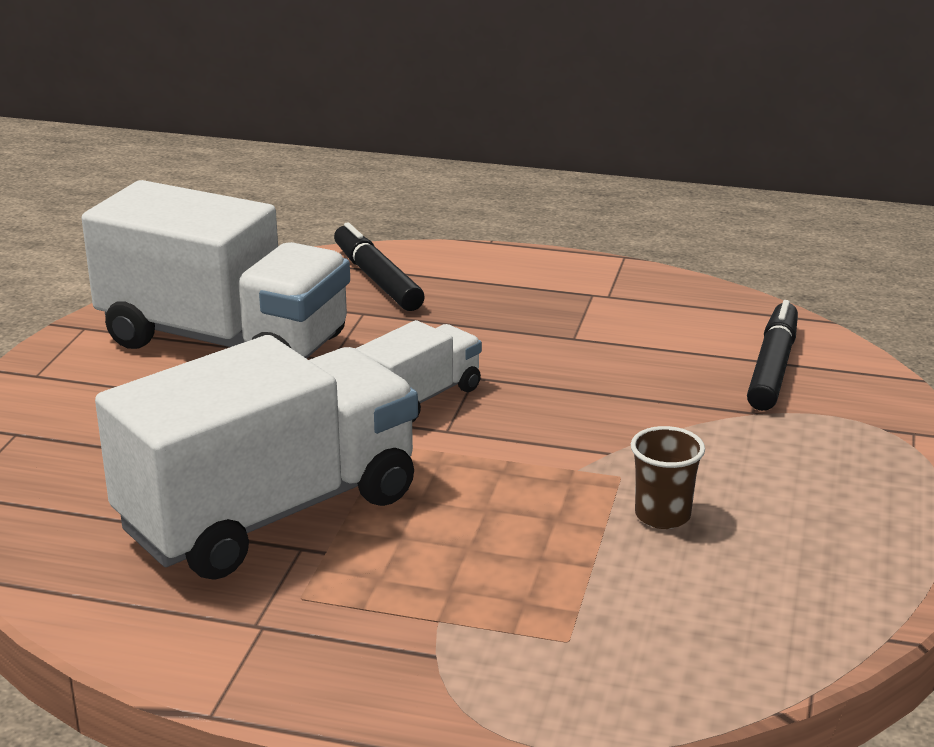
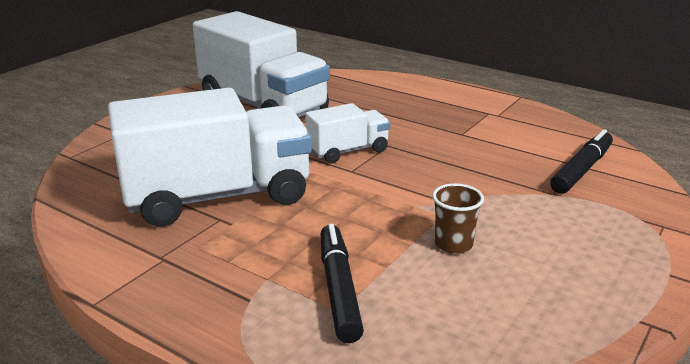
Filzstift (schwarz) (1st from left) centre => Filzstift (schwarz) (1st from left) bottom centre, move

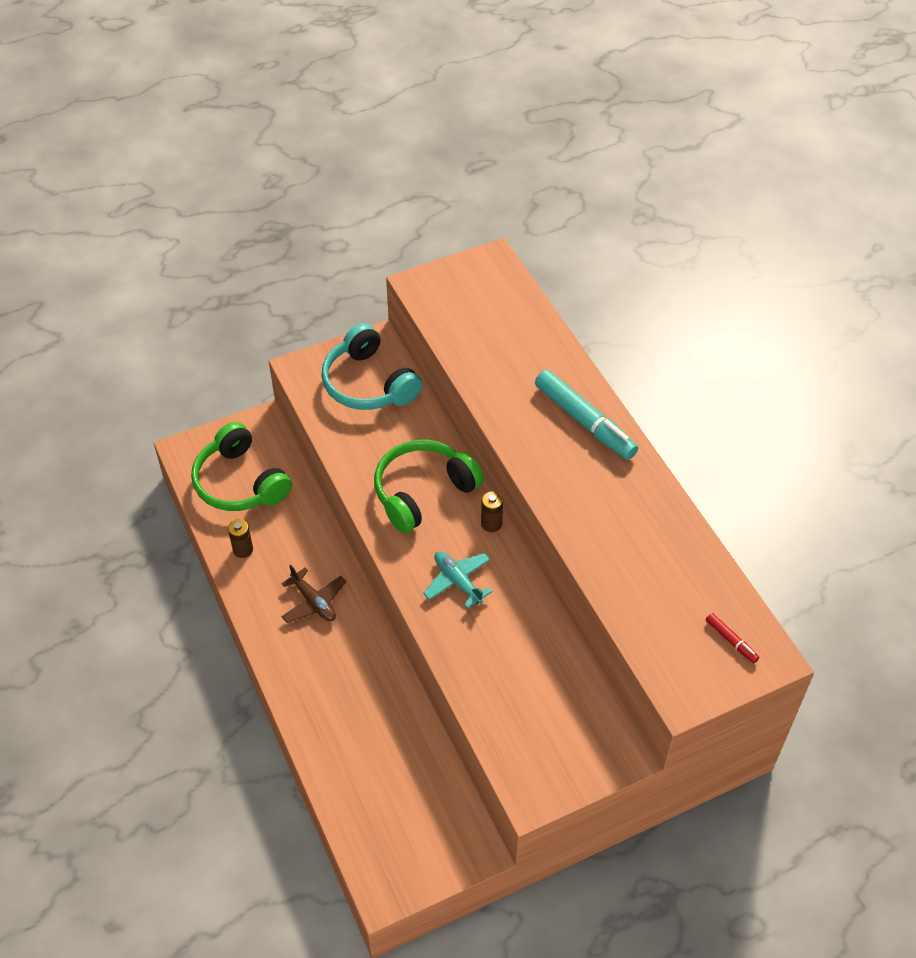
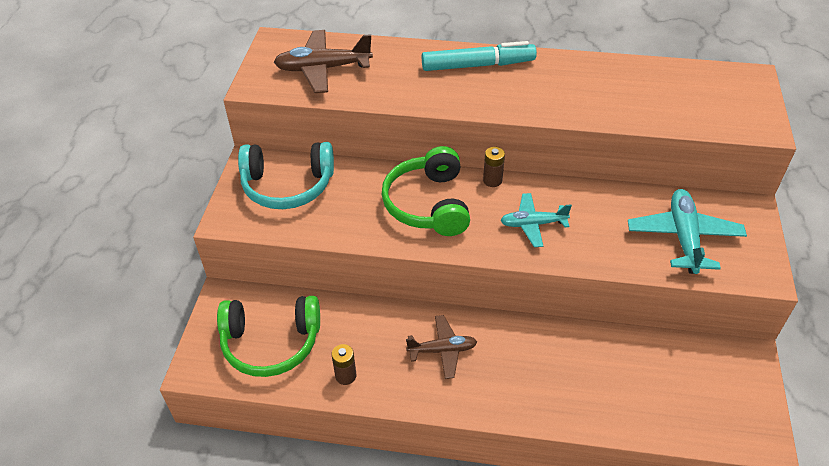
nothing => Flugzeug (braun) (1st from left) top centre
nothing => Flugzeug (türkis) (2nd from left) middle right
Filzstift (rot) middle right => nothing

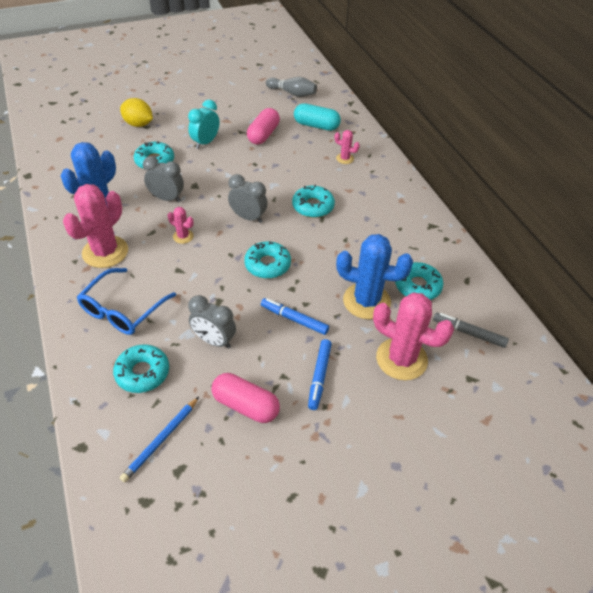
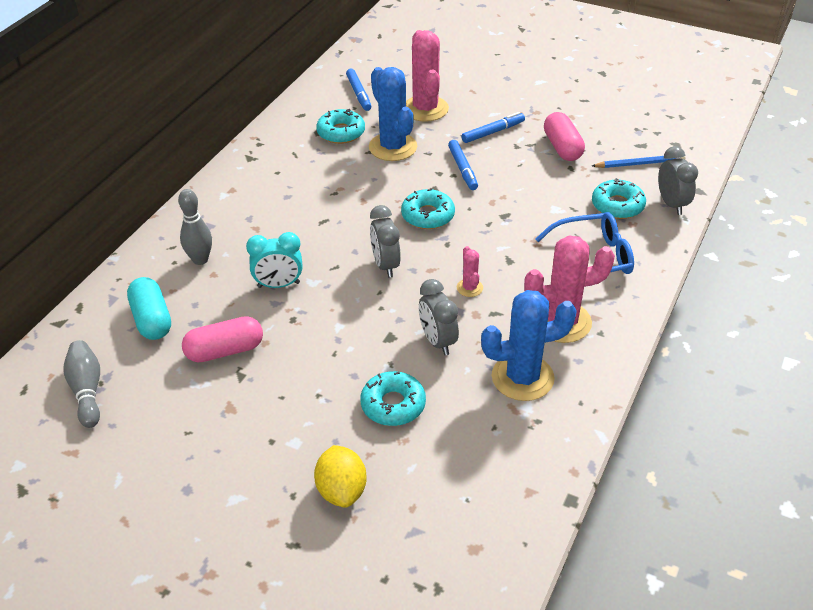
Kaktus (rosa) (3rd from left) top centre => Bowlingkegel (grau) (2nd from left) middle left
Wecker (türkis) top centre => Wecker (türkis) centre, move
Filzstift (grau) middle right => Filzstift (blau) (1st from left) top centre
Wecker (grau) (2nd from left in the first image) centre => Wecker (grau) (3rd from left) top right, move
Donut (türkis) (4th from left) centre => nothing

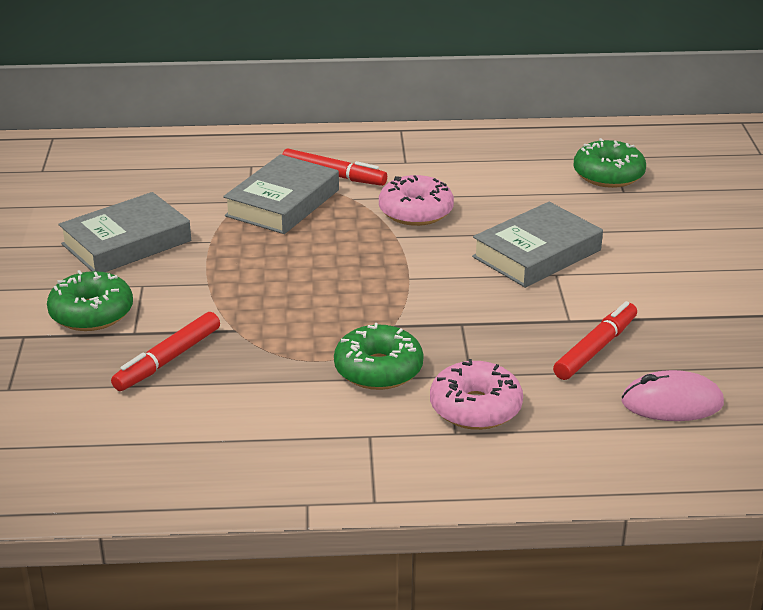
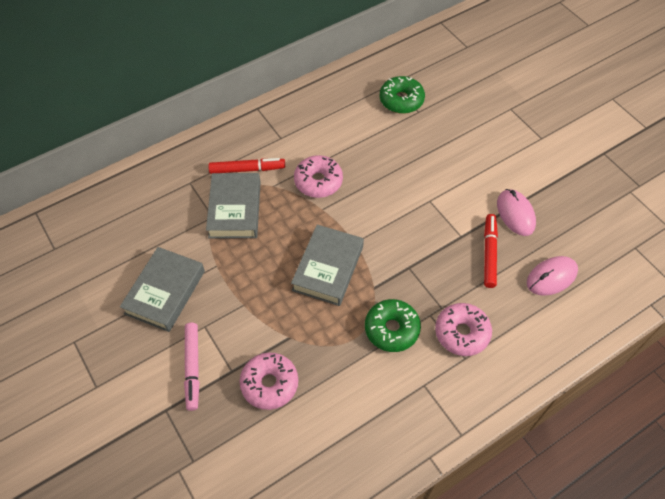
Donut (grün) (1st from left) middle left => Filzstift (rosa) bottom left
Filzstift (rot) (1st from left) middle left => Donut (rosa) (1st from left) bottom centre
Buch (grau) (3rd from left) middle right => Buch (grau) (3rd from left) centre, move
nothing => Computermaus (rosa) (1st from left) middle right

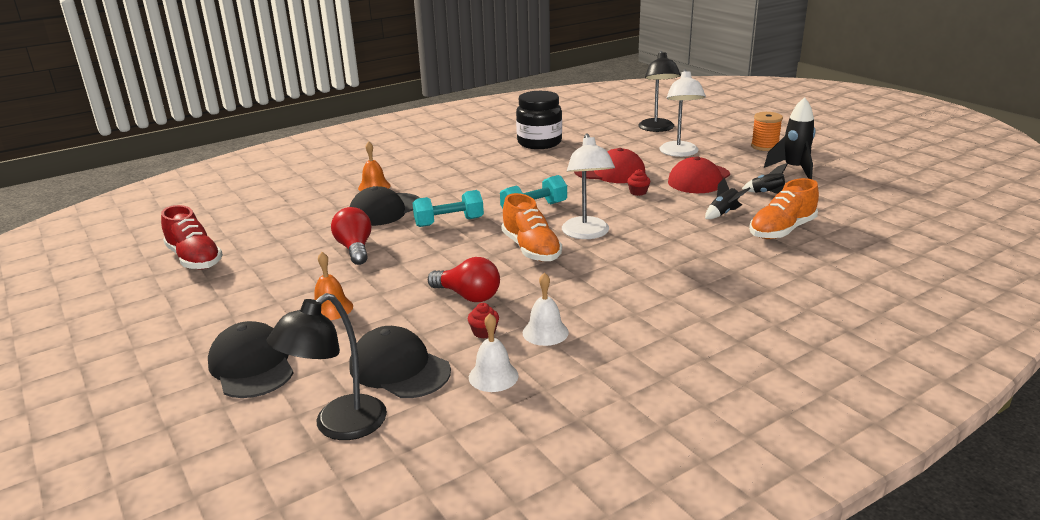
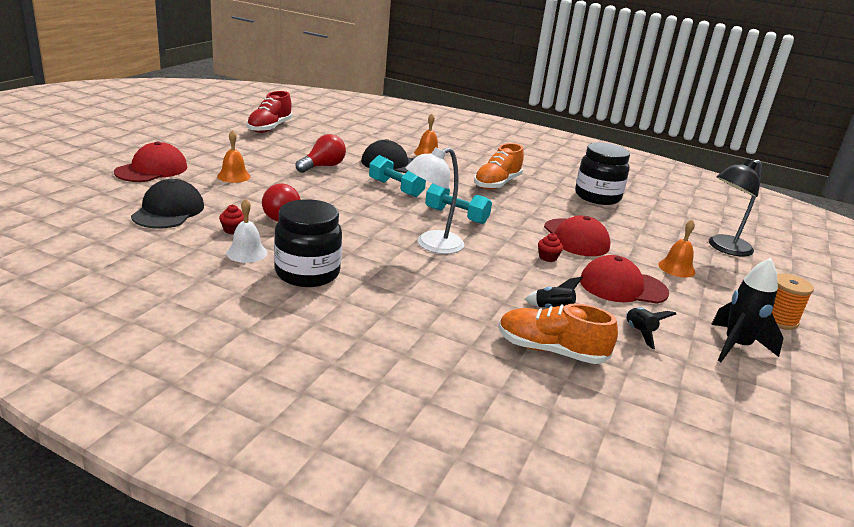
Kappe (schwarz) (1st from left) bottom left => Kappe (rot) (1st from left) top left
nothing => Einmachglas (schwarz) (1st from left) centre
Schuh (orange) (1st from left) centre => Schuh (orange) (1st from left) top centre, move
Lampe (weiß) (2nd from left) top centre => Glocke (orange) (3rd from left) middle right
Lampe (schwarz) (1st from left) bottom left => nothing
Glocke (weiß) (1st from left) bottom centre => nothing

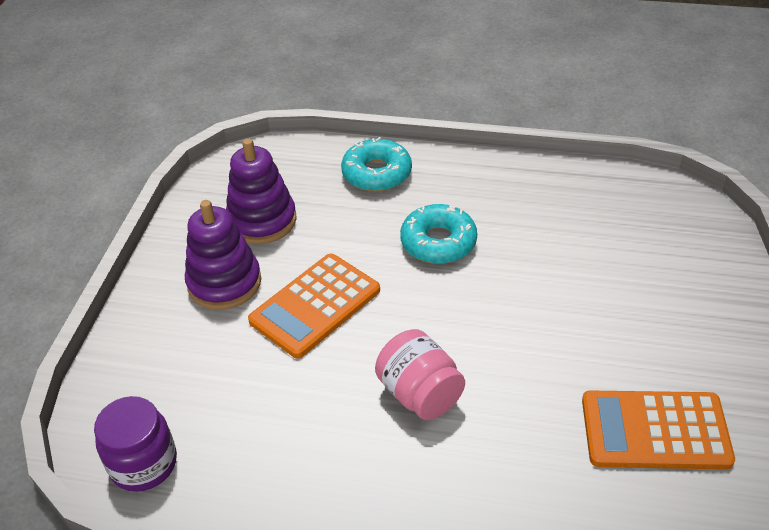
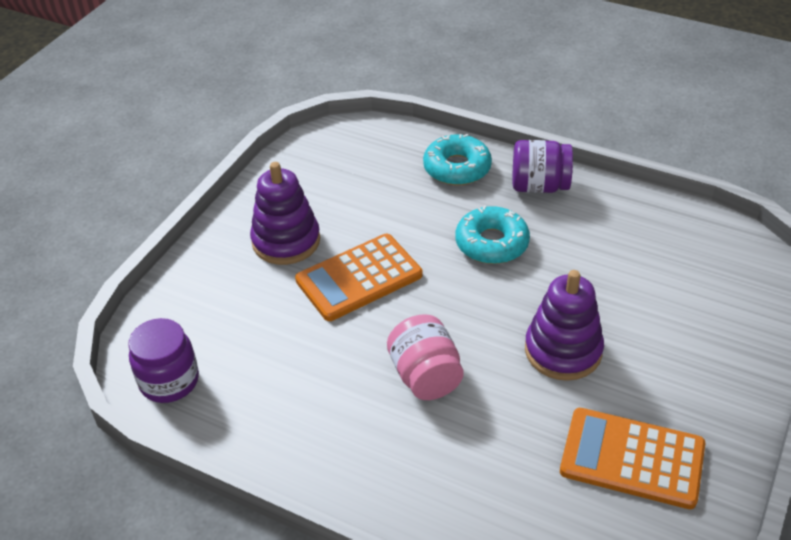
nothing => Einmachglas (lila) (2nd from left) top right
Stapelspielzeug (lila) (2nd from left) centre => Stapelspielzeug (lila) (2nd from left) middle right, move

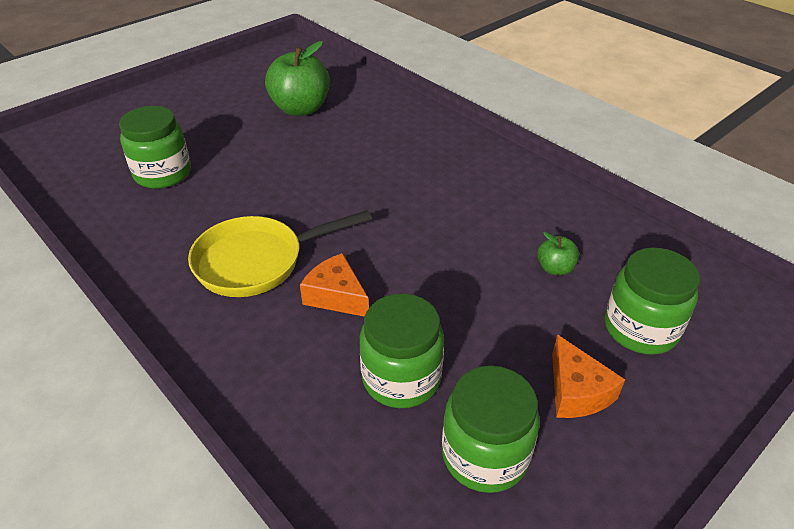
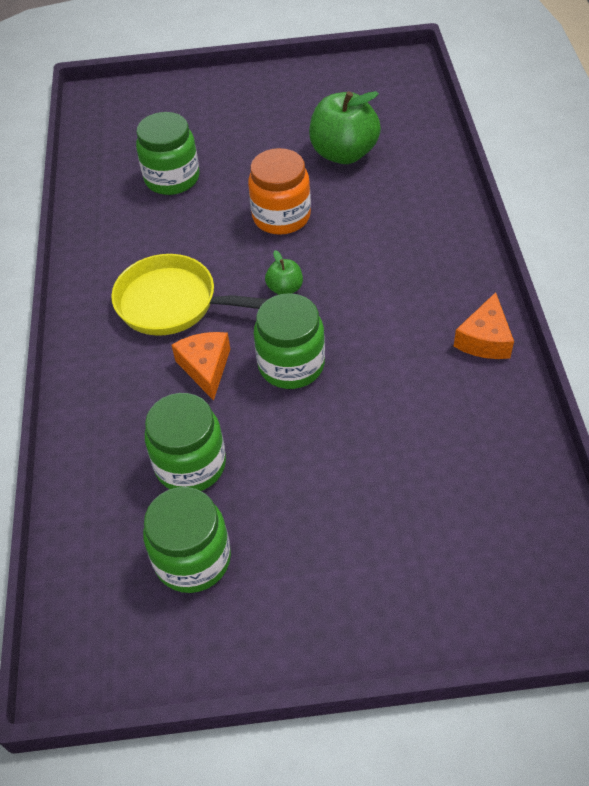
nothing => Einmachglas (orange) top centre
Einmachglas (grün) (4th from left) middle right => Einmachglas (grün) (4th from left) centre, move
Apfel (grün) (2nd from left in the first image) middle right => Apfel (grün) (1st from left) centre, move
Käse (orange) (2nd from left) bottom right => Käse (orange) (2nd from left) middle right, move

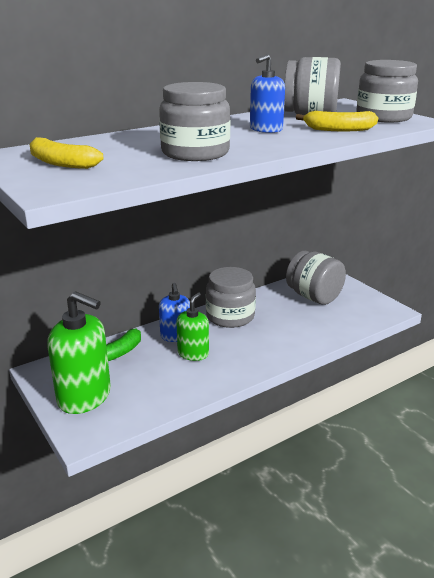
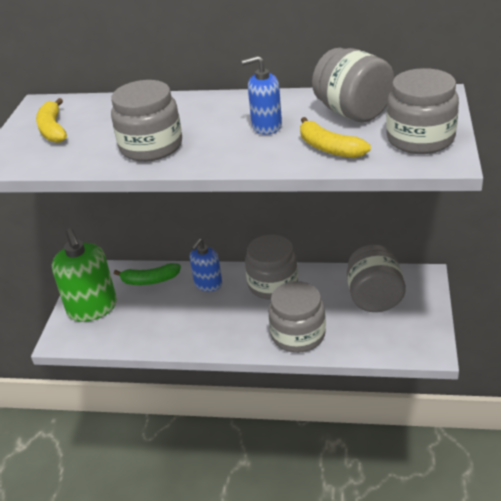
nothing => Einmachglas (grau) (3rd from left) centre
Seifenspender (grün) (2nd from left) centre => nothing

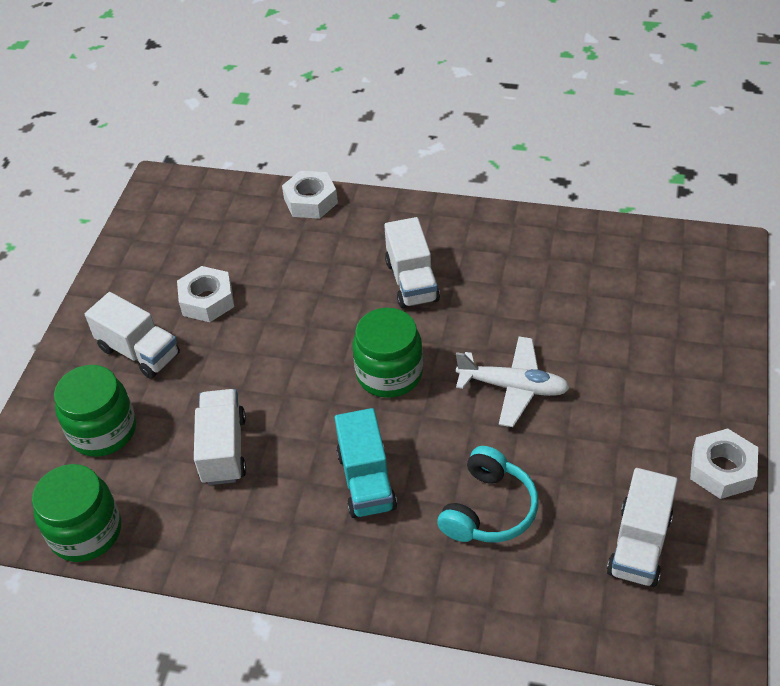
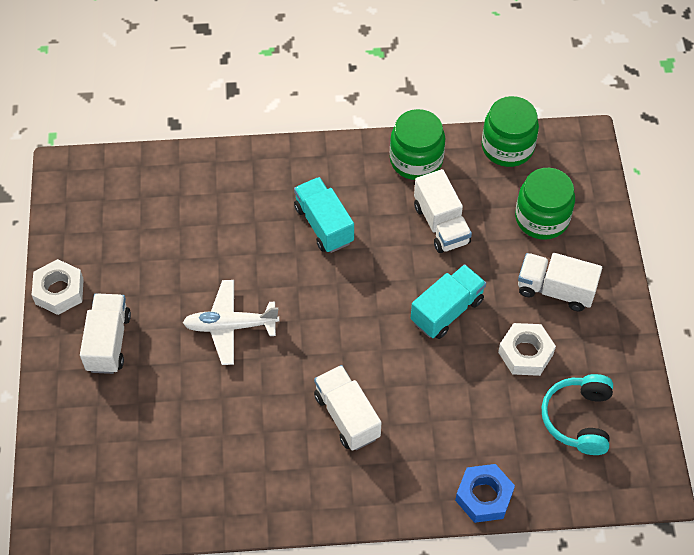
Lastwagen (weiß) (4th from left in the first image) bottom right => Lastwagen (weiß) (1st from left) middle left, move
Einmachglas (grün) (3rd from left in the first image) centre => Einmachglas (grün) (1st from left) top centre, move
nothing => Lastwagen (türkis) (2nd from left) centre
Sechskantmutter (weiß) (2nd from left) top centre => Sechskantmutter (blau) bottom right
Kopfhörer (türkis) bottom centre => Kopfhörer (türkis) bottom right, move

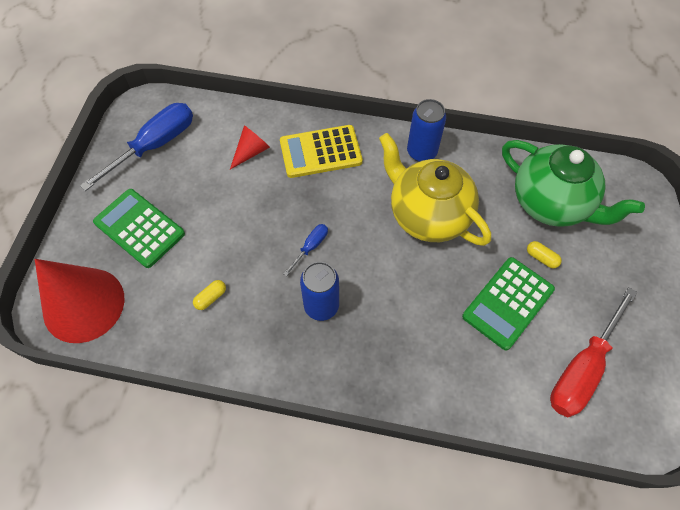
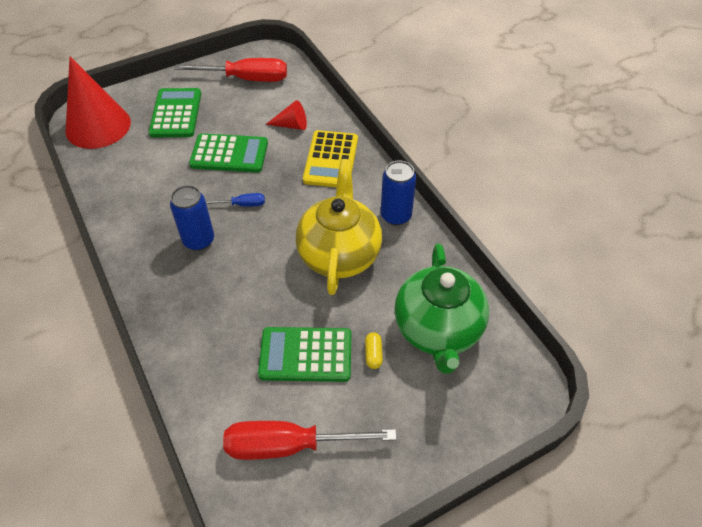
Schraubenzieher (blau) (1st from left) top left => Schraubenzieher (rot) (1st from left) top left
nothing => Taschenrechner (grün) (2nd from left) top left
Taschenrechner (gelb) top centre, 120 degrees counterclockwise
Kapsel (gelb) (1st from left) middle left => nothing

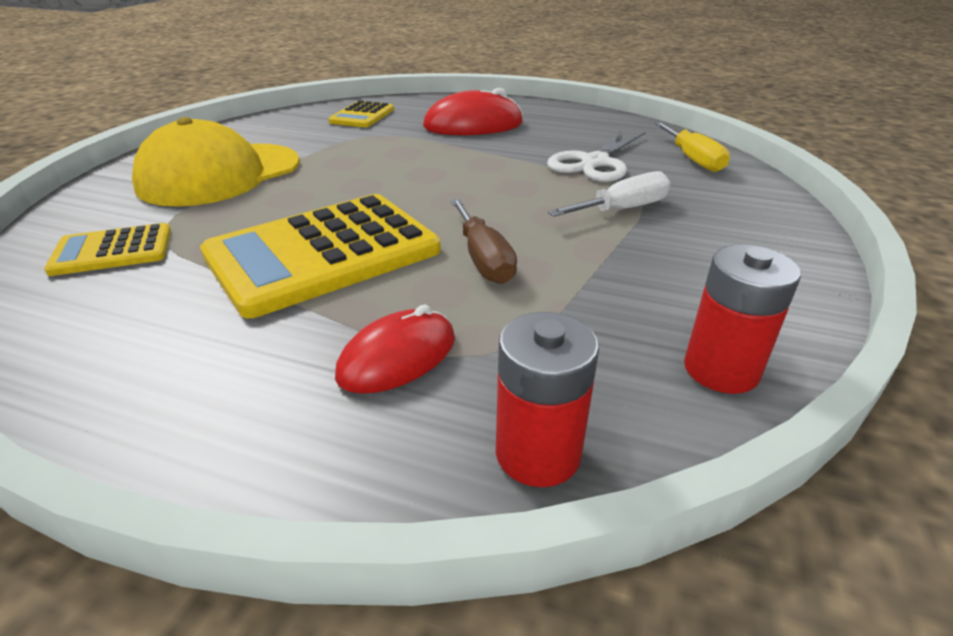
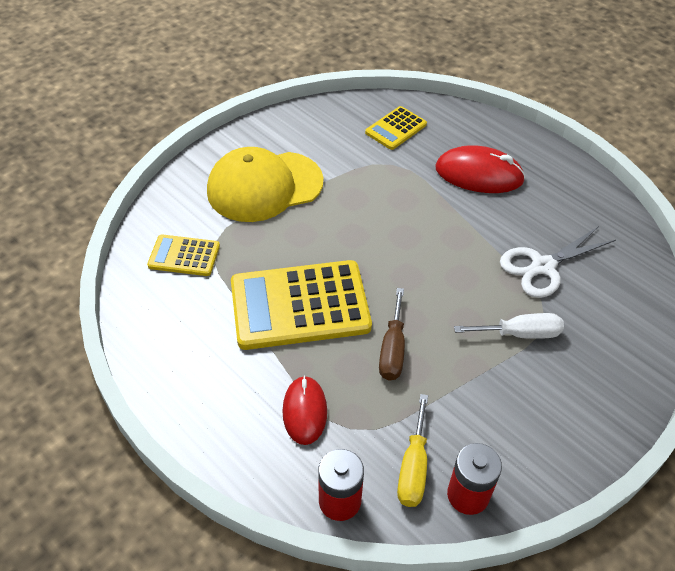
Computermaus (rot) (1st from left) centre => Computermaus (rot) (1st from left) bottom centre, 75 degrees counterclockwise
Schraubenzieher (gelb) top right => Schraubenzieher (gelb) bottom centre, move

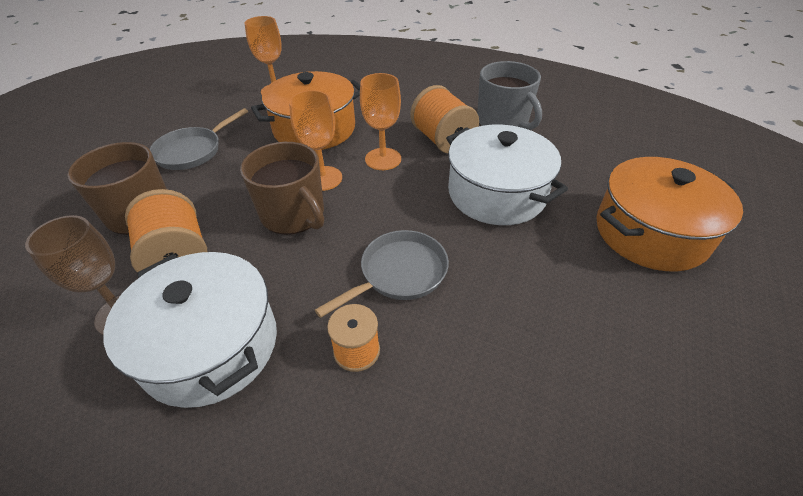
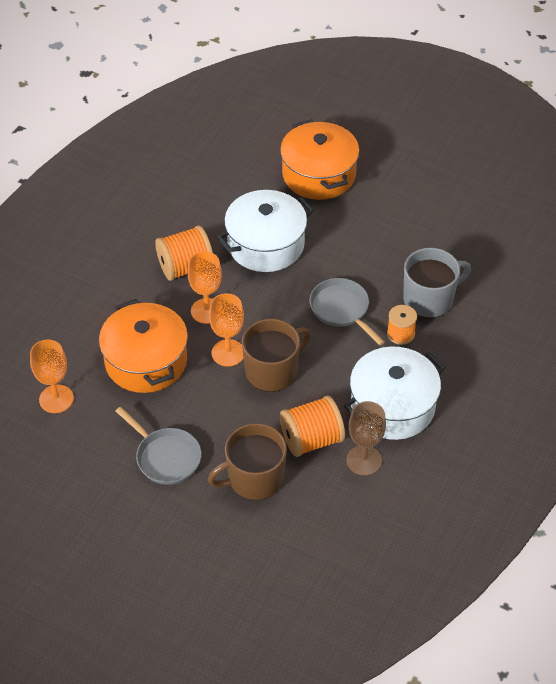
Tasse (grau) top centre => Tasse (grau) middle right, move

